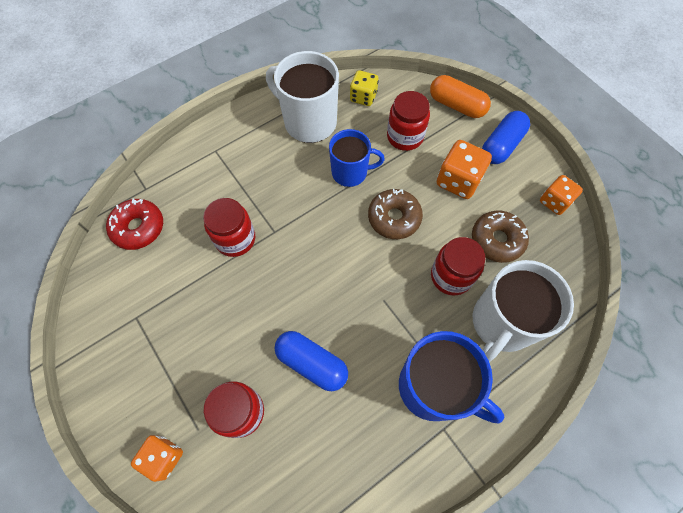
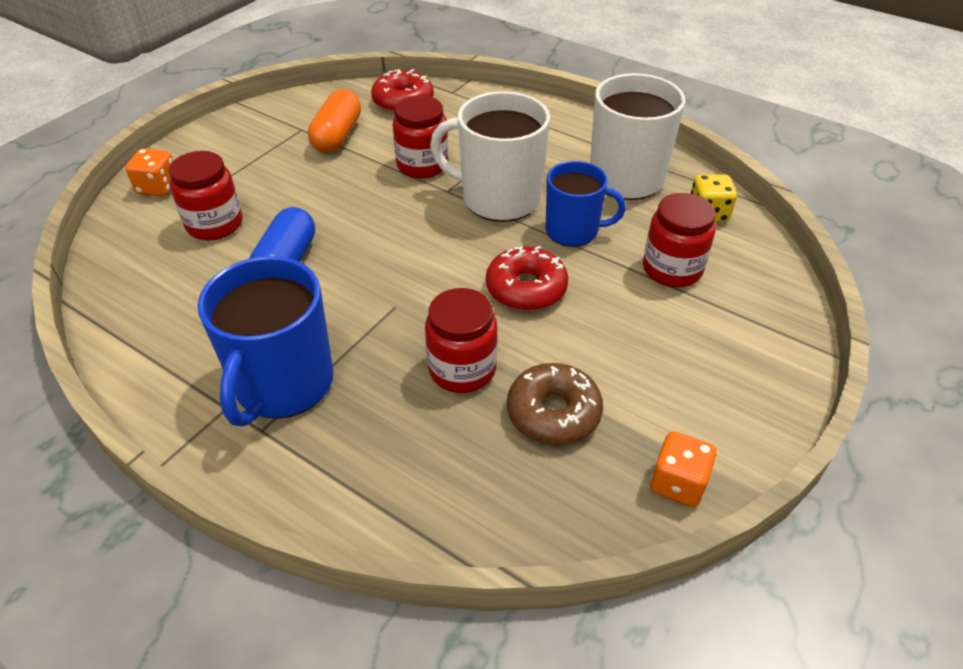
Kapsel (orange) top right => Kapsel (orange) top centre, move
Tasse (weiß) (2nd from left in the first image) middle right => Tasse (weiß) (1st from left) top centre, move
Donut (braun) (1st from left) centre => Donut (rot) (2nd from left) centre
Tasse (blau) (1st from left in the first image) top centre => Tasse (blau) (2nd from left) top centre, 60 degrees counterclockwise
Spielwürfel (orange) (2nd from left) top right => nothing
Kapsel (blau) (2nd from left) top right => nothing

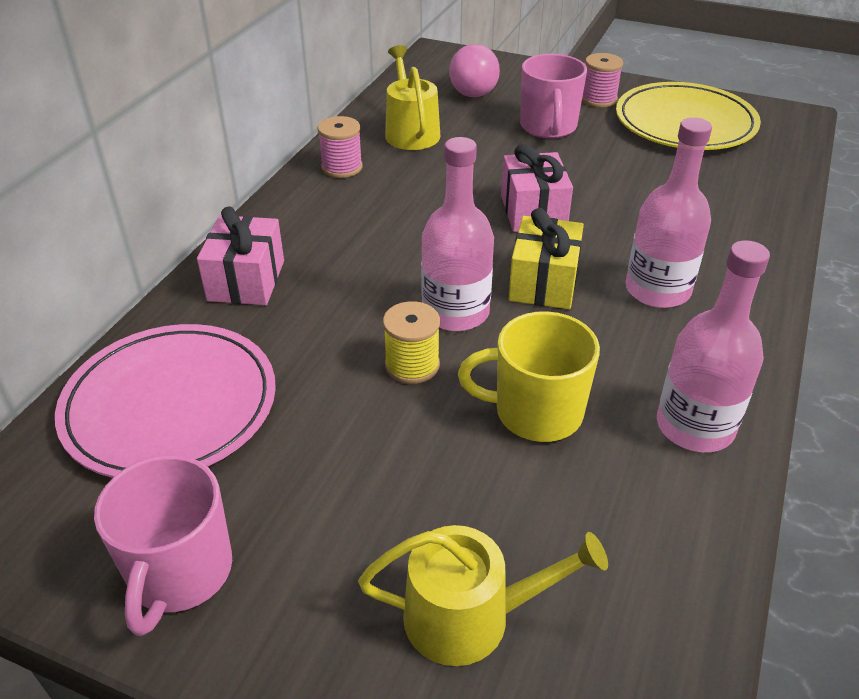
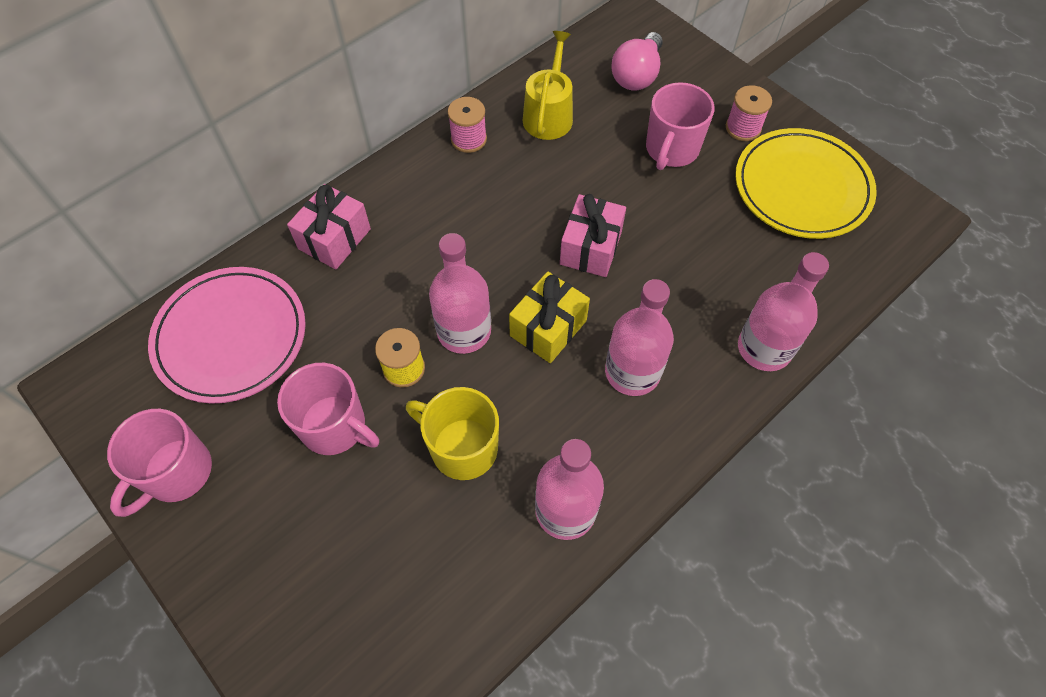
nothing => Tasse (rosa) (2nd from left) middle left
nothing => Flasche (rosa) (4th from left) middle right
Gießkanne (gelb) (2nd from left) bottom centre => nothing

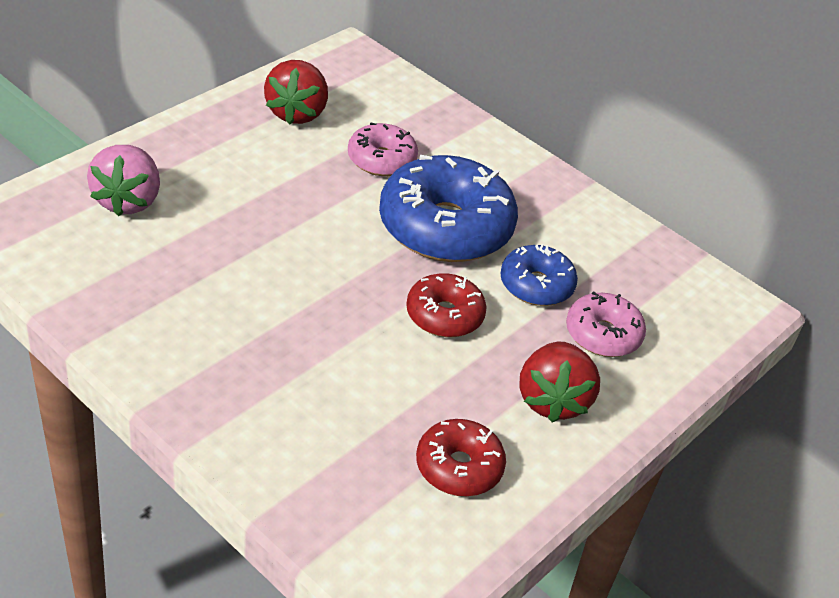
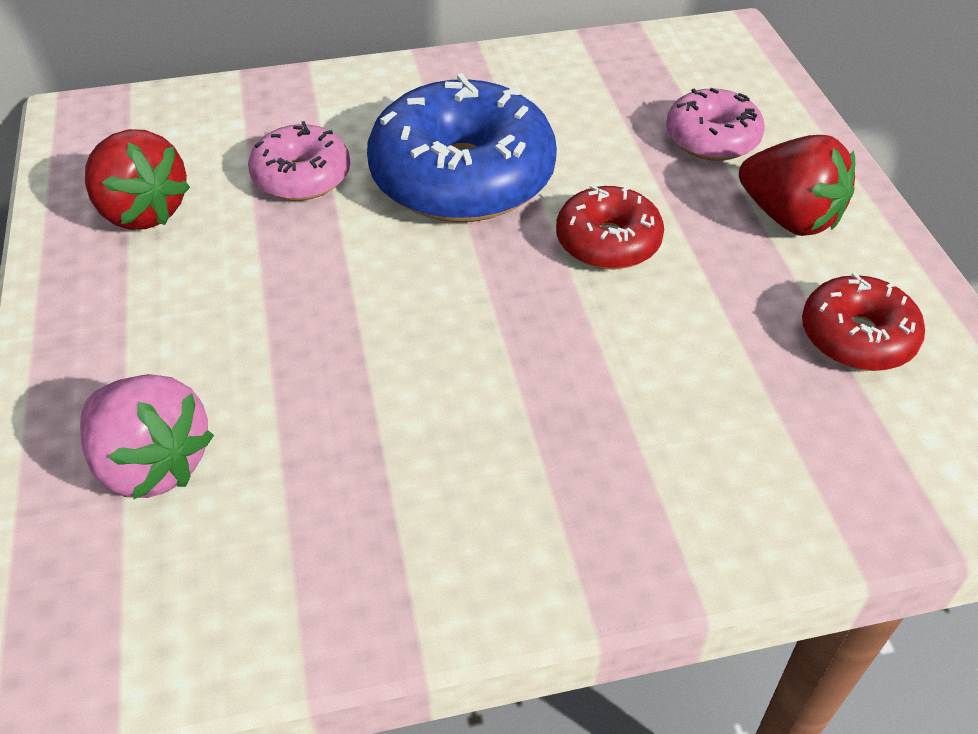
Donut (blau) (2nd from left) centre => nothing

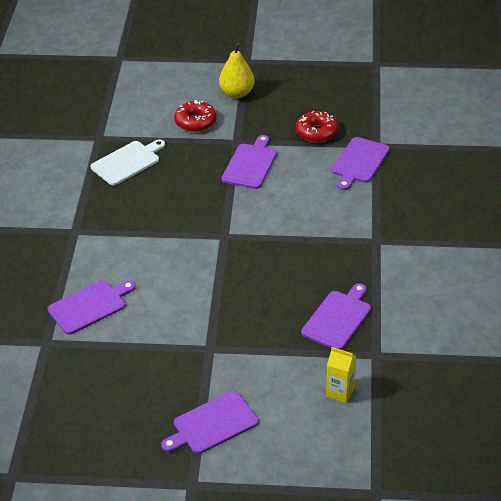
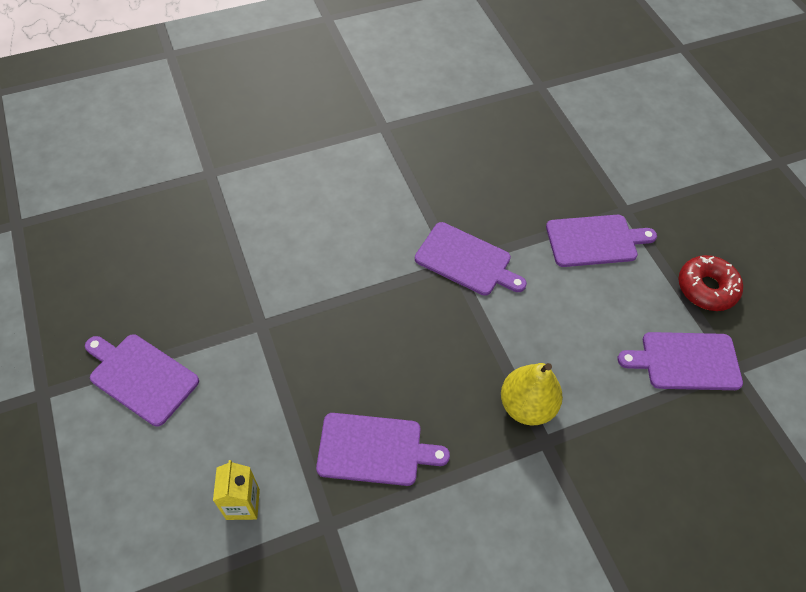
Schneidebrett (lila) (1st from left in the first image) middle left => Schneidebrett (lila) (3rd from left) centre, move
Birne (gelb) top centre => Birne (gelb) centre, move
Schneidebrett (weiß) top left => nothing
Donut (rot) (1st from left) top centre => nothing

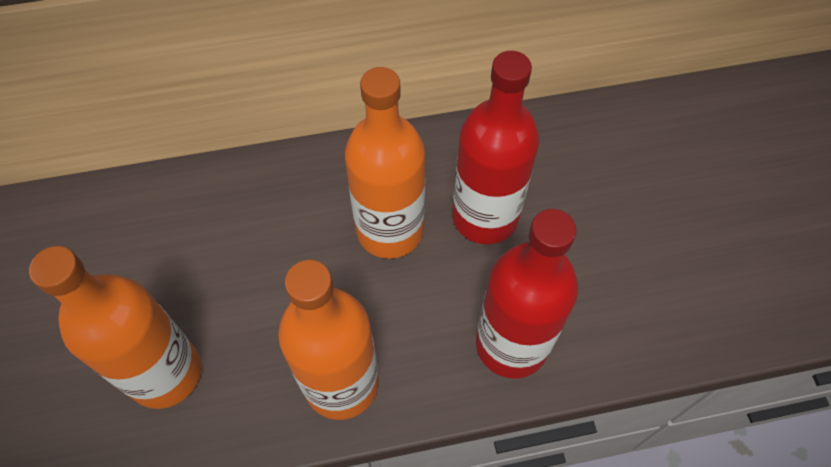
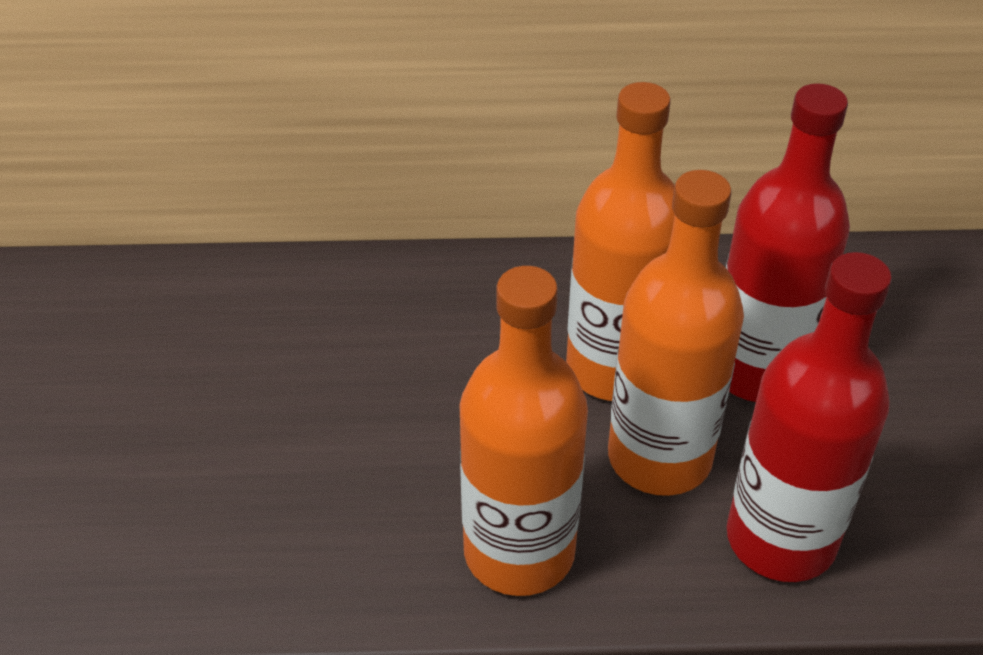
Flasche (orange) (1st from left in the first image) bottom left => Flasche (orange) (3rd from left) middle right, move

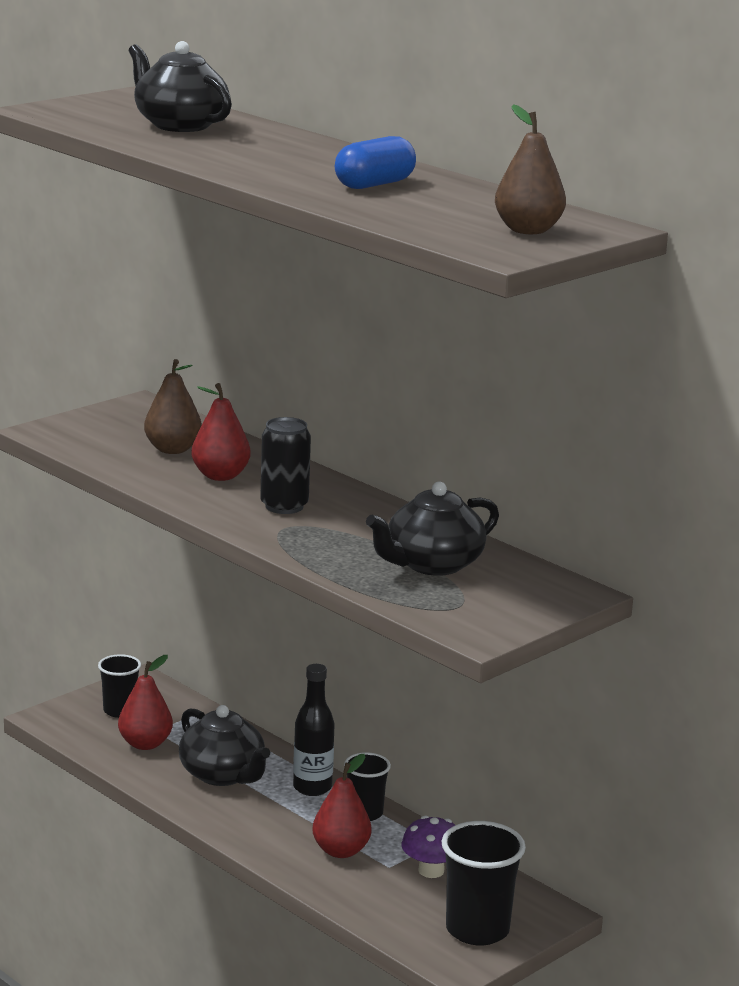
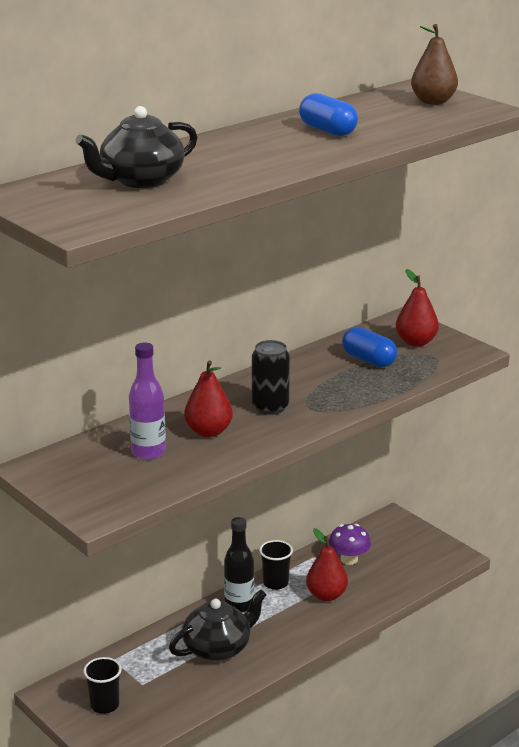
Birne (braun) (1st from left) middle left => Flasche (lila) middle left
Teekanne (schwarz) (3rd from left) centre => Kapsel (blau) (2nd from left) middle right
Birne (rot) (1st from left in the first image) bottom left => Birne (rot) (3rd from left) middle right, move
Becher (schwarz) (3rd from left) bottom centre => nothing

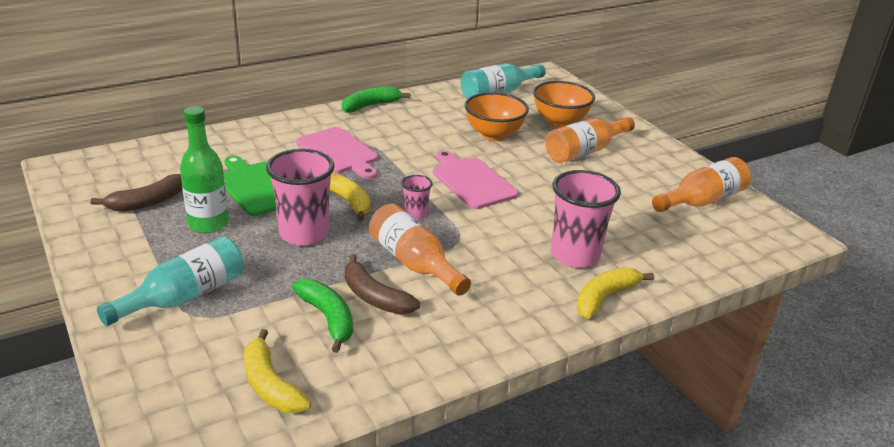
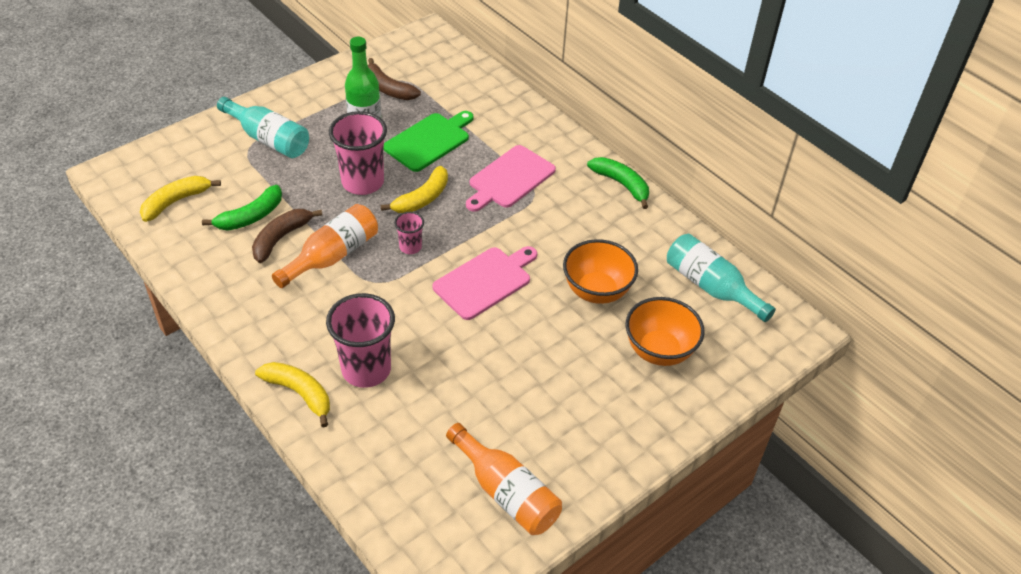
Flasche (orange) (2nd from left) top centre => nothing

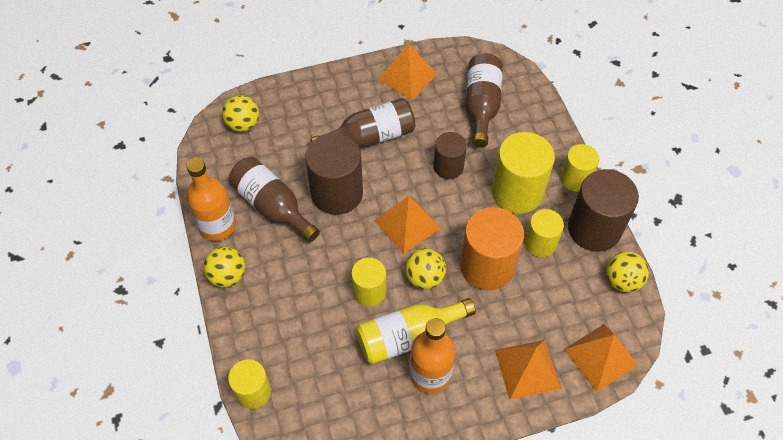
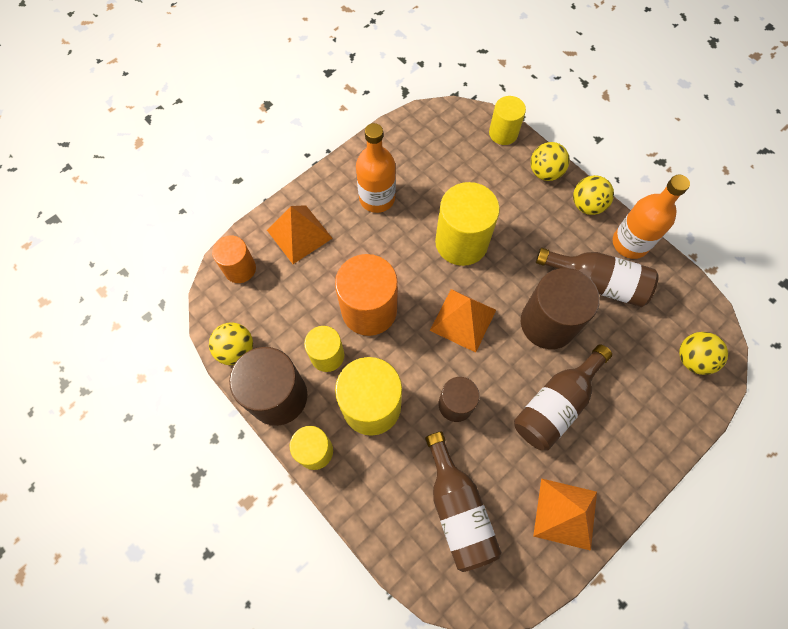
Pyramide (orange) (4th from left) bottom right => Vollzylinder (orange) (1st from left) middle left
Vollzylinder (gelb) (2nd from left in the first image) centre => Vollzylinder (gelb) (4th from left) centre, x1.68
Ball (gelb) (3rd from left in the first image) centre => Ball (gelb) (2nd from left) top right, move
Flasche (gelb) bottom centre => nothing

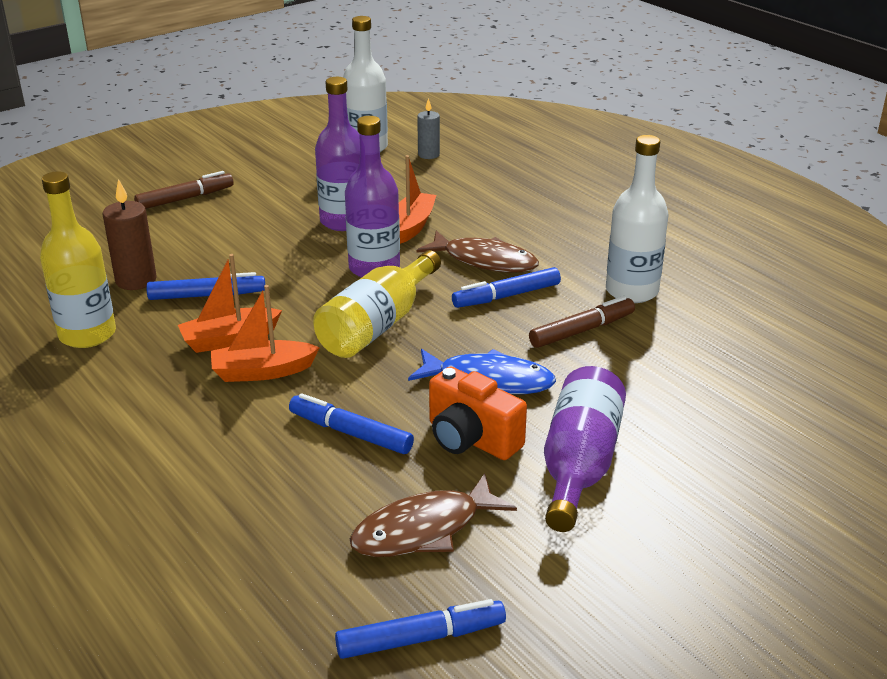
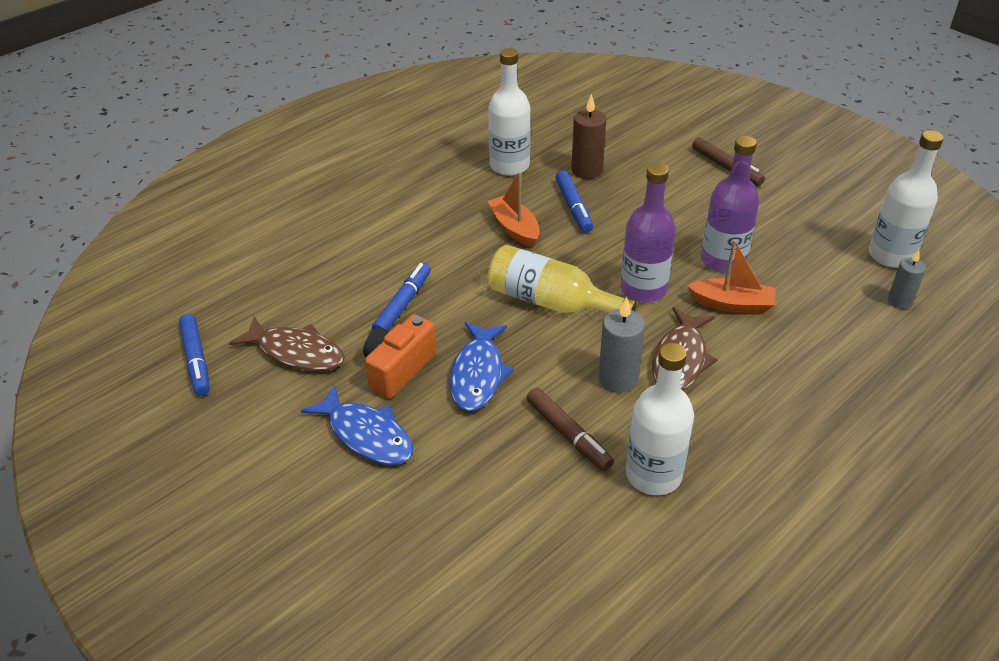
Fisch (braun) (1st from left) bottom centre => Fisch (braun) (1st from left) middle left, 150 degrees clockwise
Flasche (lila) (3rd from left) centre => Fisch (blau) (1st from left) centre
Flasche (gelb) (1st from left) middle left => Flasche (weiß) (1st from left) top centre
Filzstift (blau) (4th from left) centre => Kerze (grau) (1st from left) centre
Boot (orange) (2nd from left) middle left => nothing

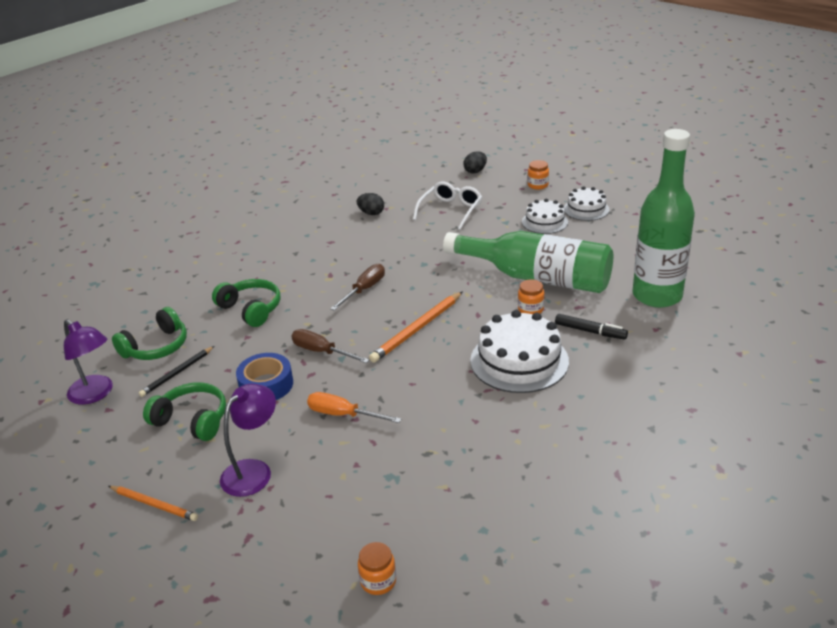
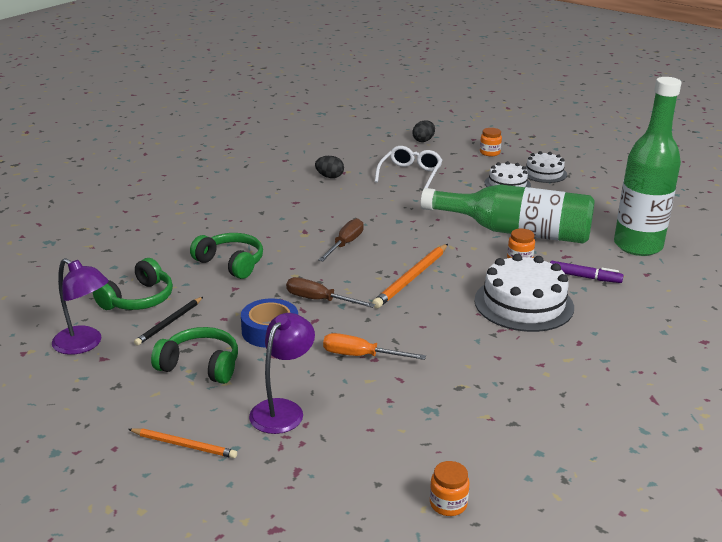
Filzstift (schwarz) middle right => Filzstift (lila) middle right

